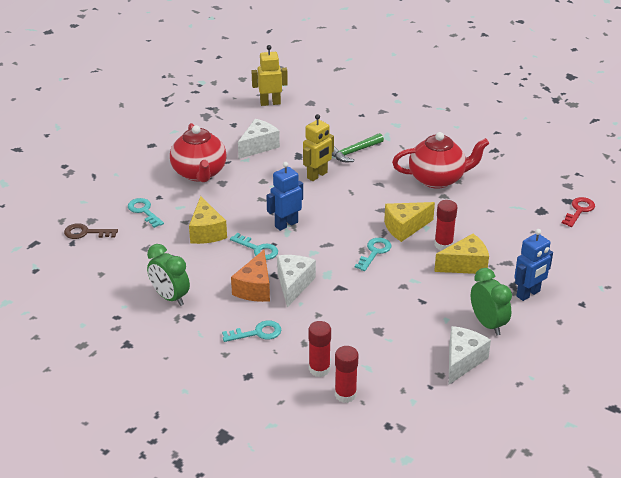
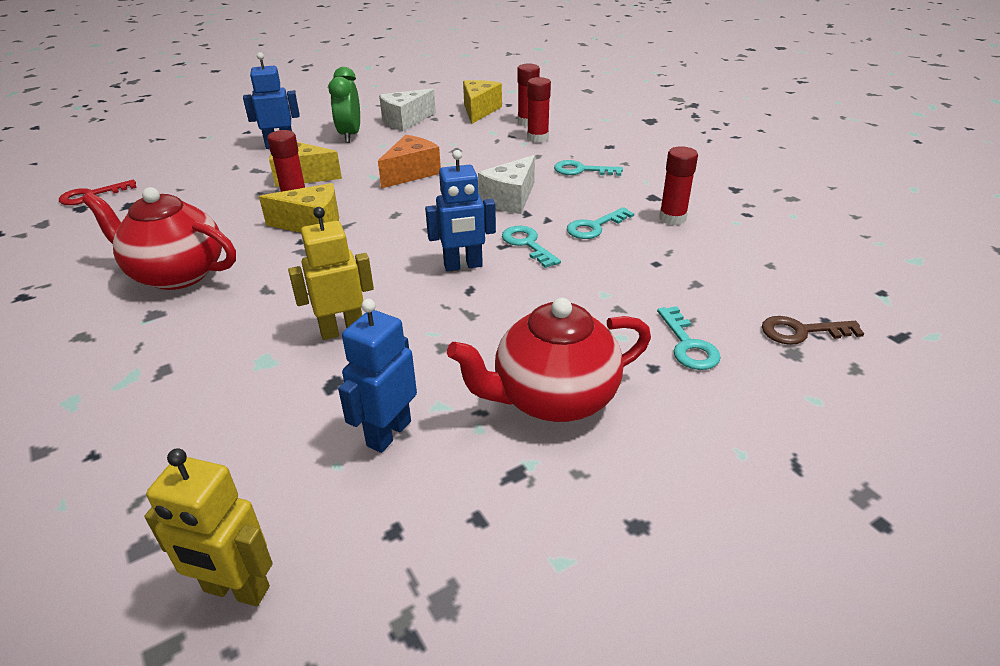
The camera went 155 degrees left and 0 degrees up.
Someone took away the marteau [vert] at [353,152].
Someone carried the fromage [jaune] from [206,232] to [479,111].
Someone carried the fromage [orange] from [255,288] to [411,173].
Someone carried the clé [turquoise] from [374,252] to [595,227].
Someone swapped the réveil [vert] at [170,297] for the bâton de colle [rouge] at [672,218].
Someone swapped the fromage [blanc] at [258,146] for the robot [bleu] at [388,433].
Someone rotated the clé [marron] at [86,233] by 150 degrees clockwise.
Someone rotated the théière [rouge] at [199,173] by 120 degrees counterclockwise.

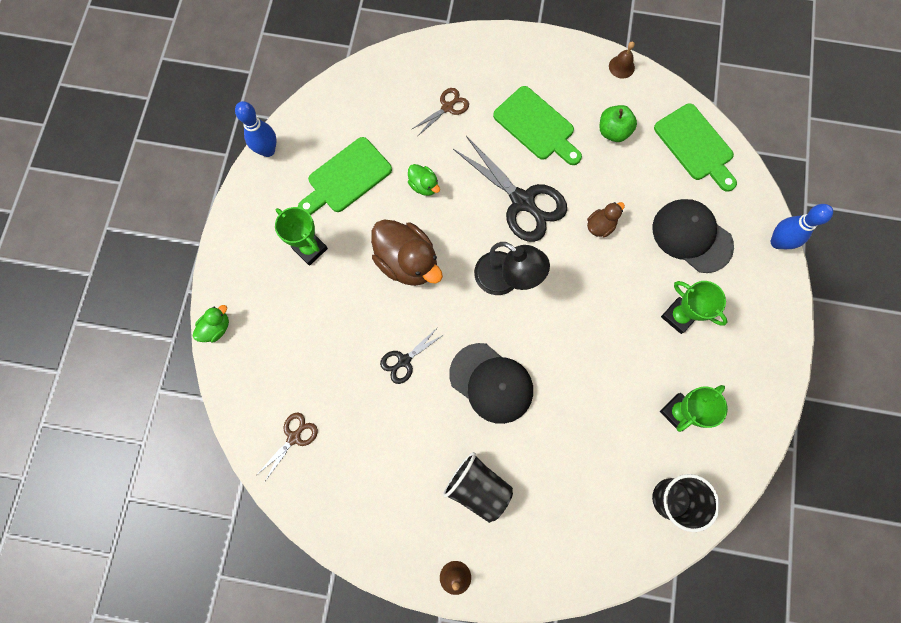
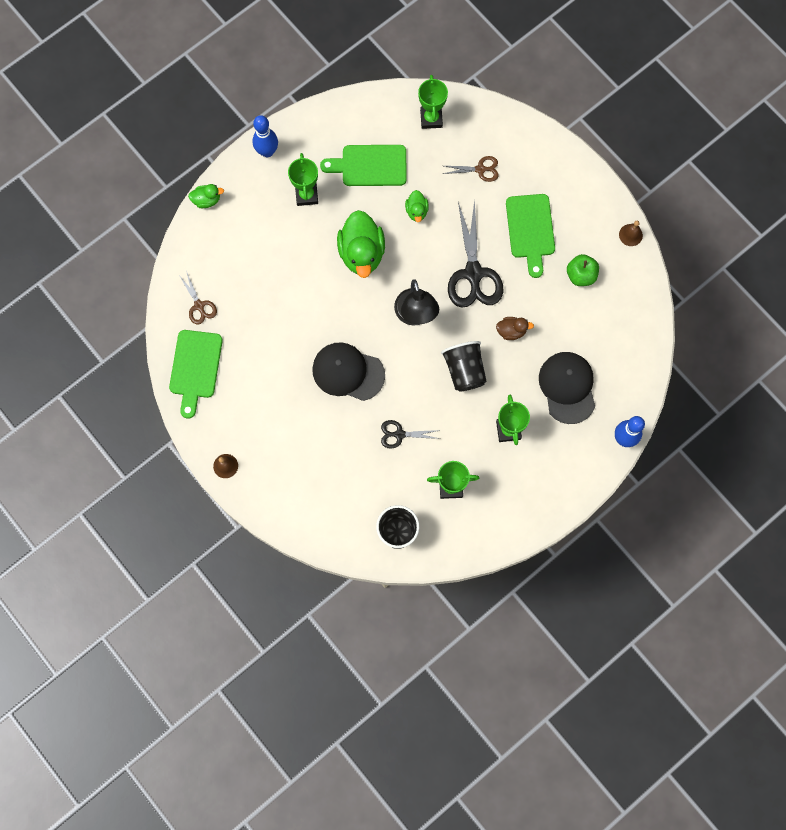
The camera went 40 degrees right and 0 degrees up.
Someone put down the trophée [vert] at [431,118].
Someone carried the quille [bleu] from [268,150] to [267,151].
Someone carried the ciseaux [noir] from [404,361] to [399,434].
Someone carried the gobelet [noir] from [478,487] to [464,370].
Someone carried the planche à découper [vert] from [695,146] to [195,368].
Someone repainted the canard [marron] at [407,262], which became the canard [vert] at [362,253].
Someone rotated the ciseaux [marron] at [294,437] by 75 degrees clockwise.
Someone rotated the casquette [noir] at [491,383] by 120 degrees clockwise.

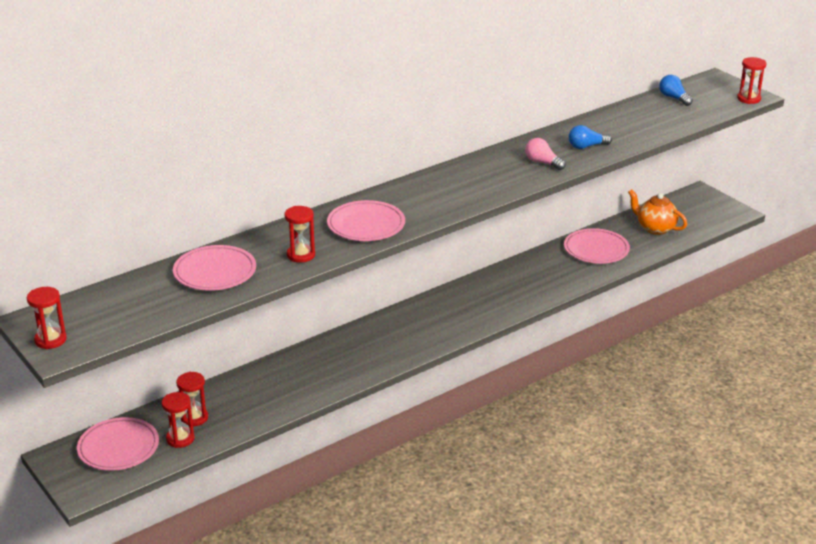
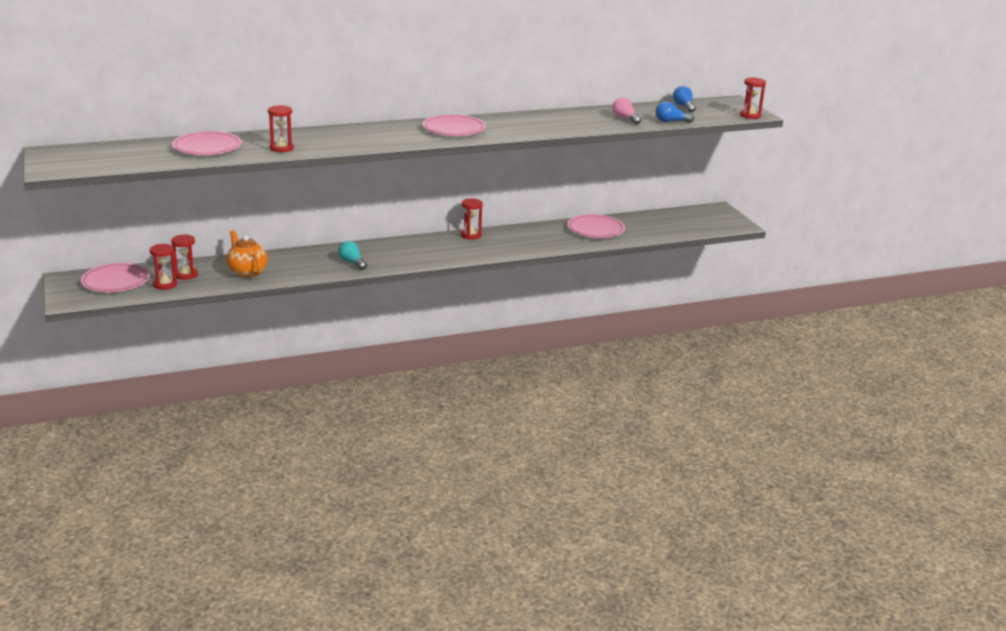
The camera went 15 degrees right and 5 degrees down.
Someone put down the ampoule [turquoise] at [352,262].
Someone carried the sablier [rouge] from [50,340] to [471,235].
Someone carried the assiette [rose] from [366,225] to [454,129].
Someone carried the ampoule [rose] from [542,162] to [625,119].
Someone carried the ampoule [bleu] from [586,146] to [671,121].
Someone carried the théière [orange] from [655,228] to [247,272].

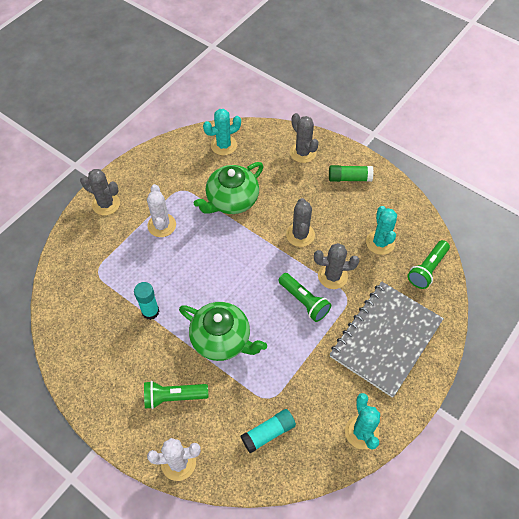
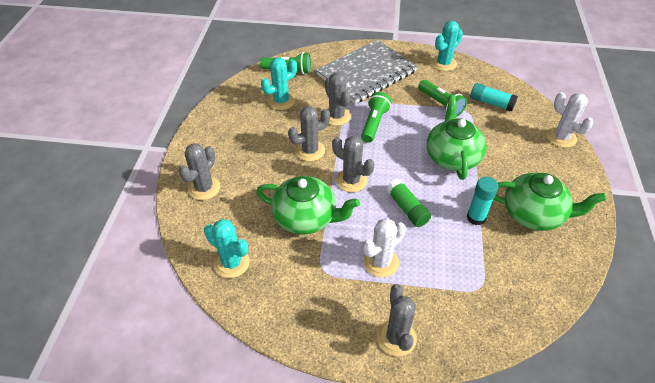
The camera went 120 degrees left and 10 degrees down.
Someone put down the cactus [gris] at [351,180].
Someone put down the théière [vert] at [534,214].
Someone carried the lampe de poche [vert] from [173,397] to [440,104].
Someone carried the bâton de colle [vert] from [349,178] to [407,208].
Someone rotated the carnet [gris] at [385,339] by 45 degrees counterclockwise.

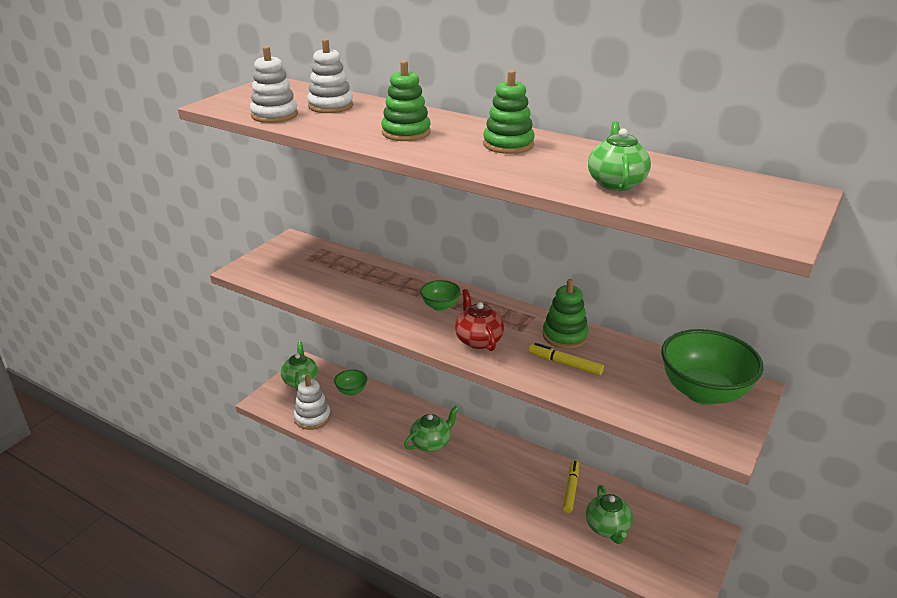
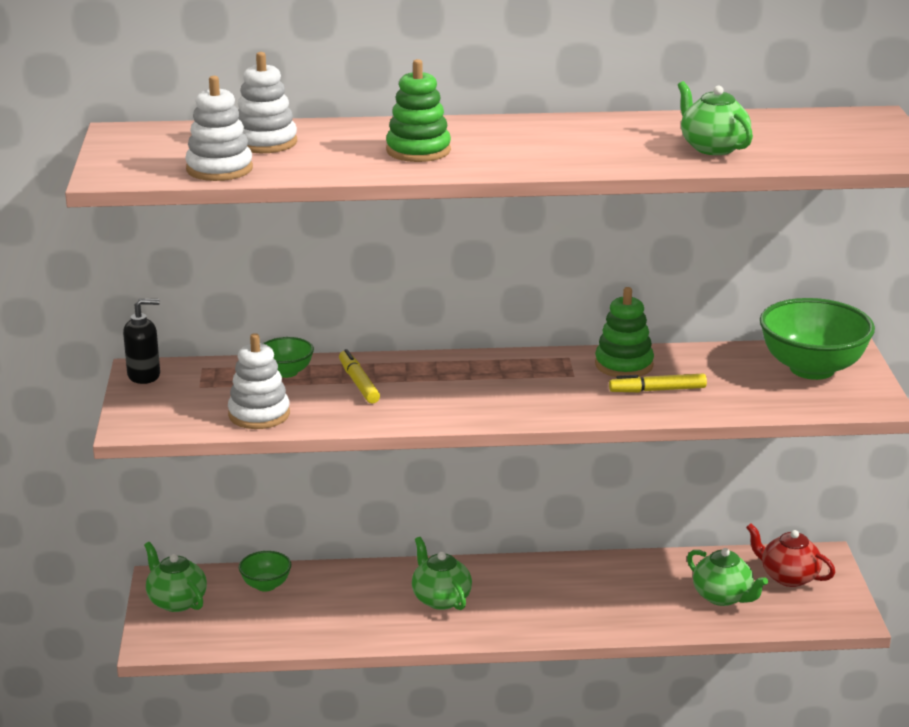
The camera went 35 degrees left and 5 degrees down.
Someone took away the jouet à empiler [vert] at [508,144].
Someone put down the distributeur de savon [noir] at [144,375].
Someone carried the jouet à empiler [blanc] from [312,417] to [259,414].
Someone carried the bol [vert] from [440,306] to [286,372].
Someone carried the théière [rouge] from [478,340] to [788,577].
Someone carried the feutre [jaune] from [571,489] to [358,383].
Someone rotated the théière [vert] at [431,443] by 45 degrees counterclockwise.

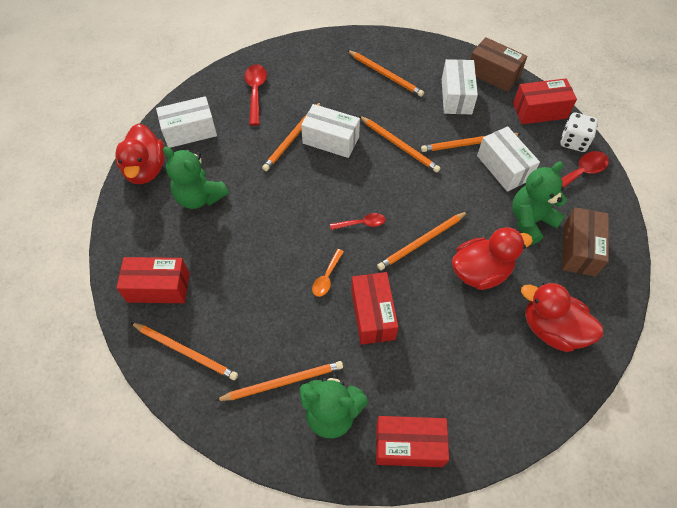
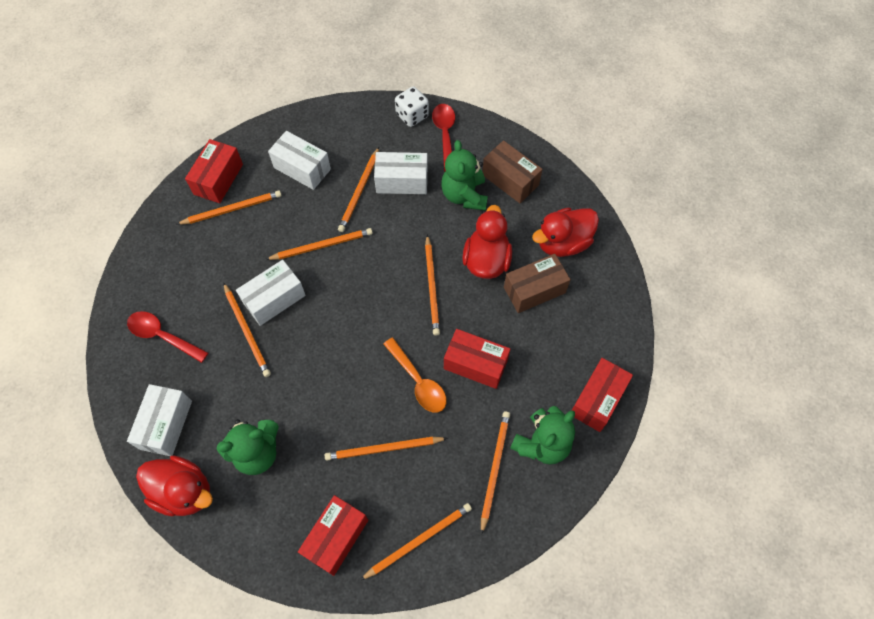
The camera went 60 degrees left and 5 degrees up.
Someone took away the cuillère [rouge] at [361,223].
Someone put down the crayon [orange] at [383,449].
Someone carried the boîte [marron] from [493,74] to [534,290].
Someone carried the boîte [rouge] from [539,111] to [218,179].
Someone scaled the cuillère [orange] at [327,277] by 1.59.

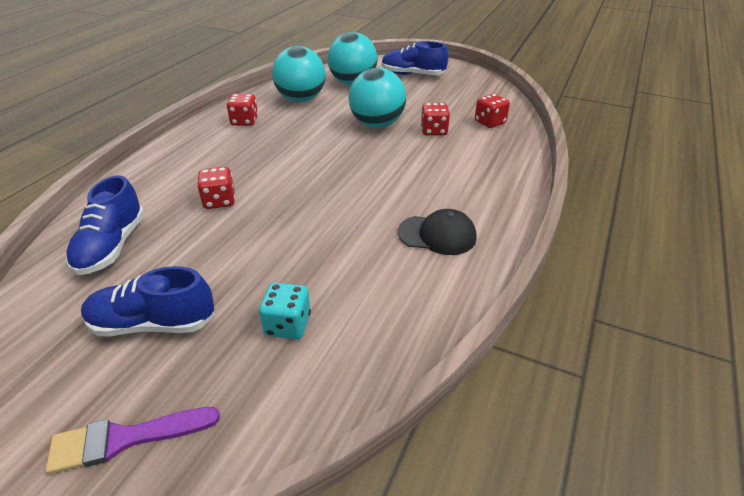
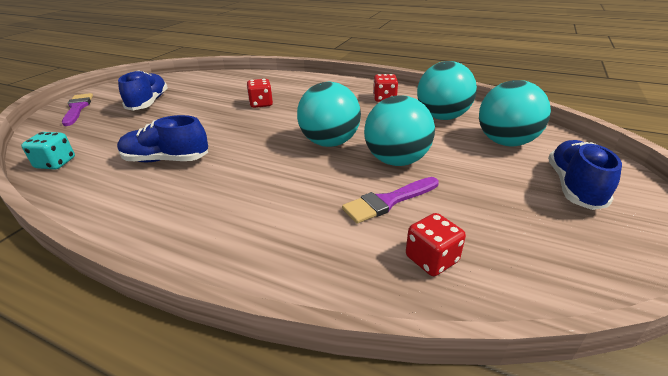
The camera went 90 degrees right and 5 degrees down.
Someone took away the casquette [noir] at [437,235].
Someone put down the balle [turquoise] at [329,142].
Someone carried the chaussure [bleu] from [112,246] to [166,160].
Someone carried the dé [turquoise] from [287,325] to [55,163].
Someone swapped the dé [rouge] at [434,131] for the pinceau [violet] at [388,201].

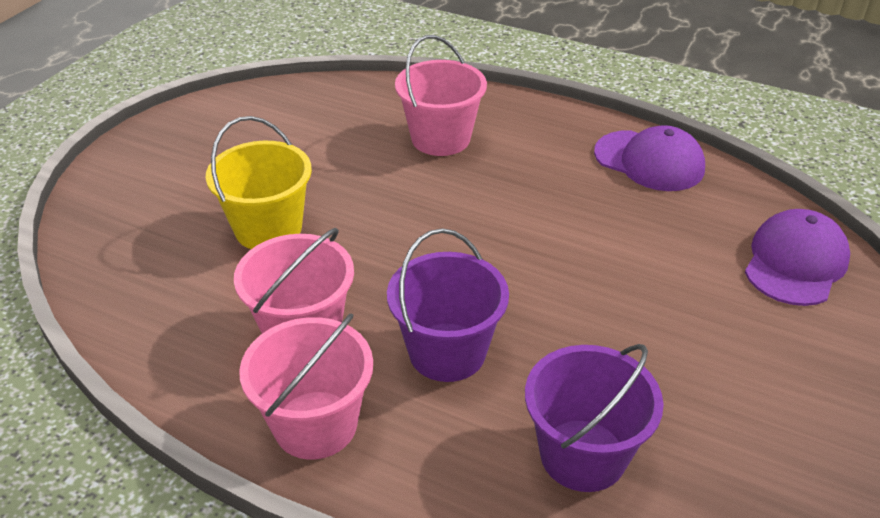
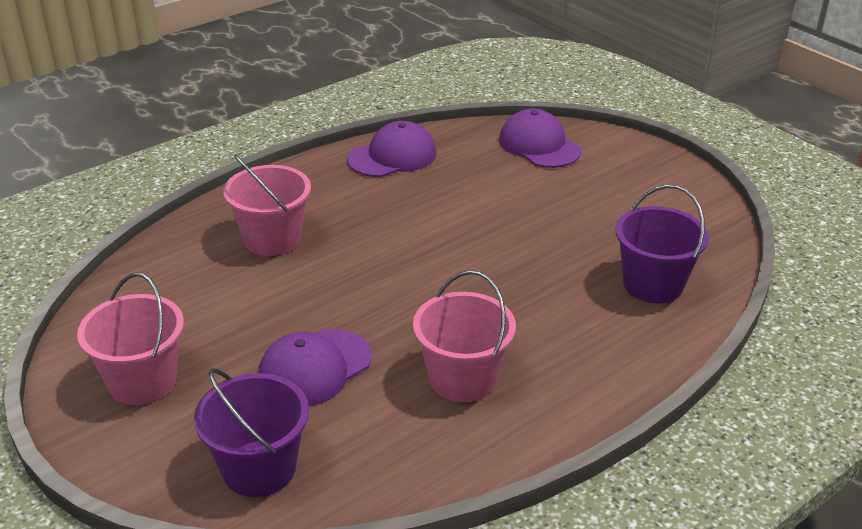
The camera went 65 degrees left and 5 degrees down.
Someone carried the seau [rose] from [315,425] to [142,381].
Someone carried the seau [violet] from [447,352] to [259,468].
Someone swapped the seau [jaune] at [268,229] for the casquette [violet] at [314,368].

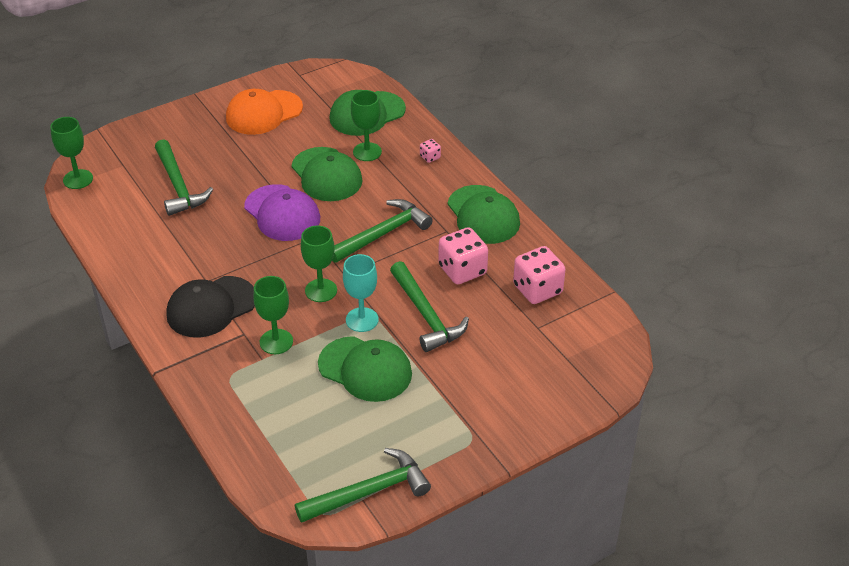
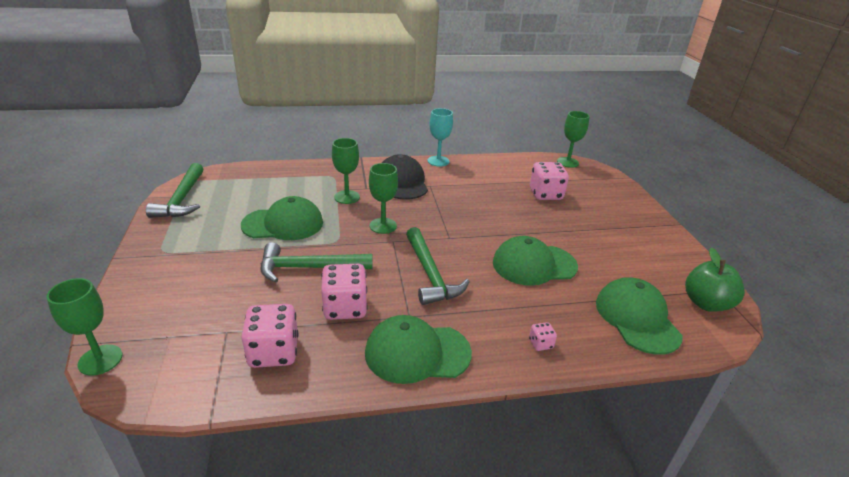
The camera went 110 degrees right and 10 degrees down.
Someone took away the casquette [orange] at [263,113].
Someone took away the casquette [violet] at [282,213].
Someone put down the pomme [vert] at [706,303].
Someone carried the verre à pied [turquoise] from [362,320] to [438,161].
Someone carried the verre à pied [vert] from [367,152] to [100,360].
Someone swapped the marteau [vert] at [178,186] for the dé [rose] at [545,194].
Someone rotated the casquette [vert] at [365,369] by 150 degrees counterclockwise.

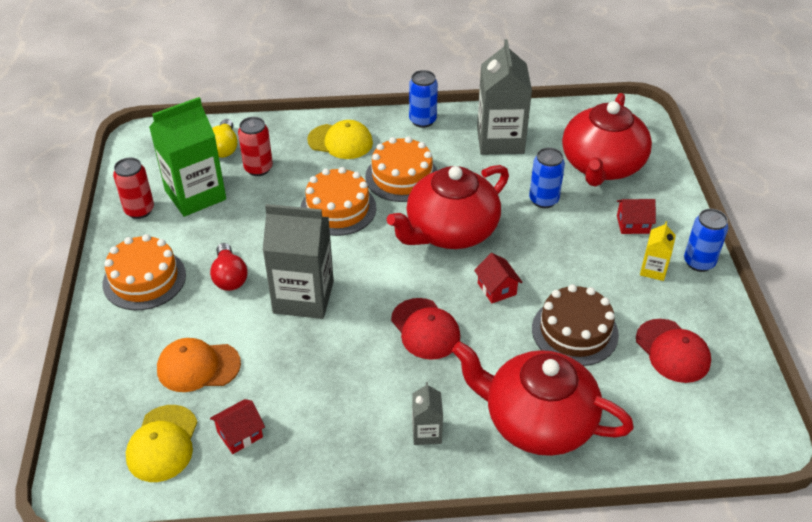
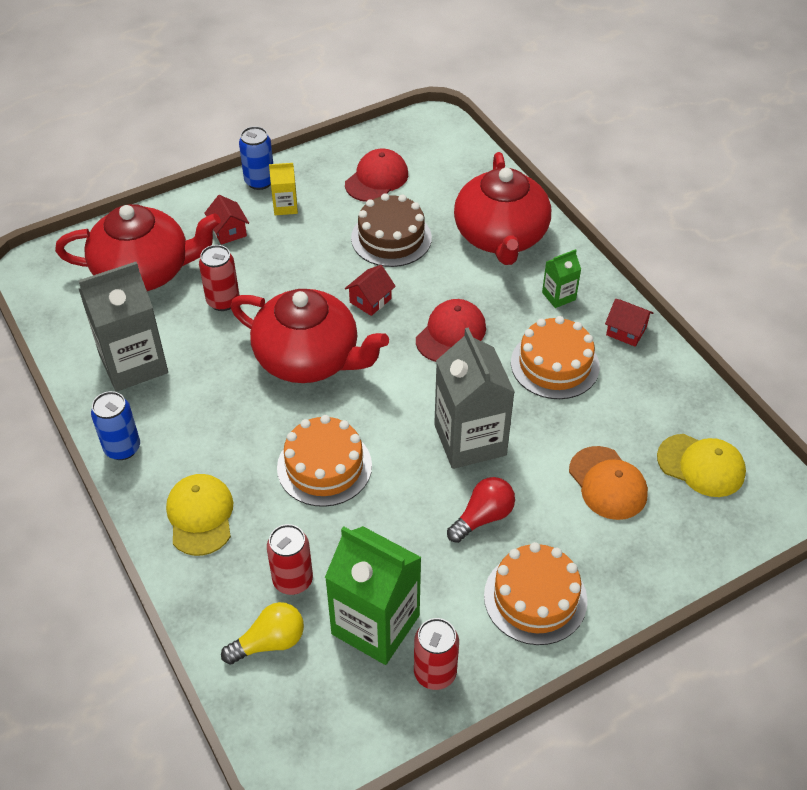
The camera went 115 degrees left and 5 degrees up.
Someone carried the maison [rouge] from [240,434] to [626,331].
Someone carried the gâteau [orange] from [402,177] to [555,364].
Someone repainted the brique de lait [gris] at [426,432], which became the brique de lait [vert] at [558,296].
Someone repainted the canette [bleu] at [543,200], which became the canette [rouge] at [223,301].
Someone rotated the casquette [jaune] at [163,443] by 45 degrees clockwise.

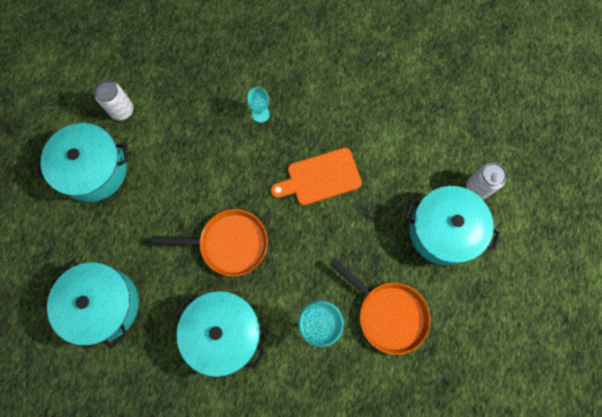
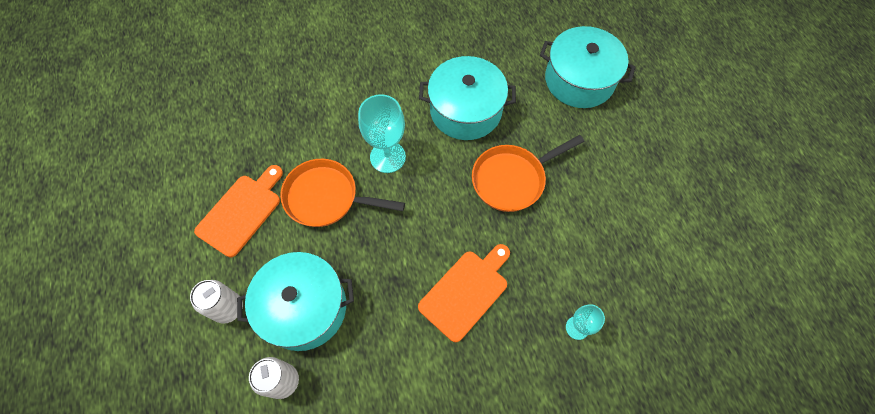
The camera went 150 degrees right and 10 degrees down.
Someone took away the marmite [turquoise] at [93,170].
Someone put down the planche à découper [orange] at [241,212].
Someone carried the canette [blanc] from [122,110] to [228,308].

